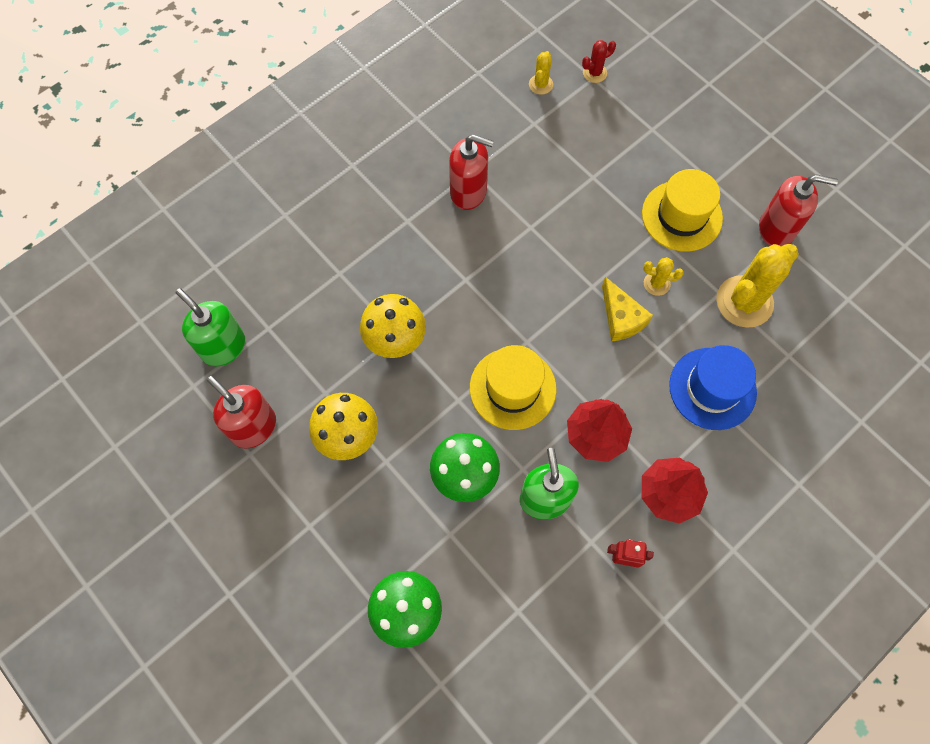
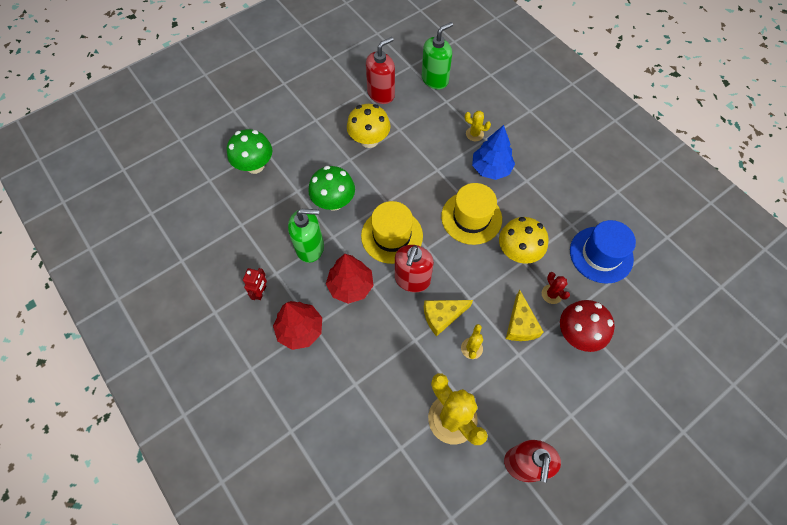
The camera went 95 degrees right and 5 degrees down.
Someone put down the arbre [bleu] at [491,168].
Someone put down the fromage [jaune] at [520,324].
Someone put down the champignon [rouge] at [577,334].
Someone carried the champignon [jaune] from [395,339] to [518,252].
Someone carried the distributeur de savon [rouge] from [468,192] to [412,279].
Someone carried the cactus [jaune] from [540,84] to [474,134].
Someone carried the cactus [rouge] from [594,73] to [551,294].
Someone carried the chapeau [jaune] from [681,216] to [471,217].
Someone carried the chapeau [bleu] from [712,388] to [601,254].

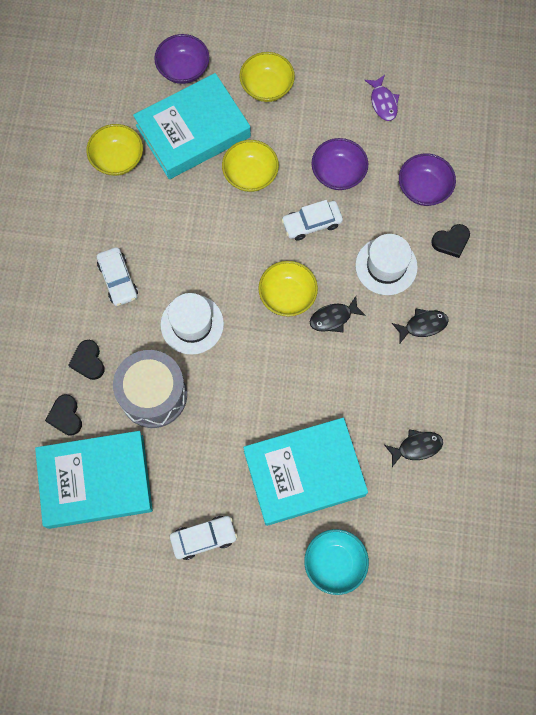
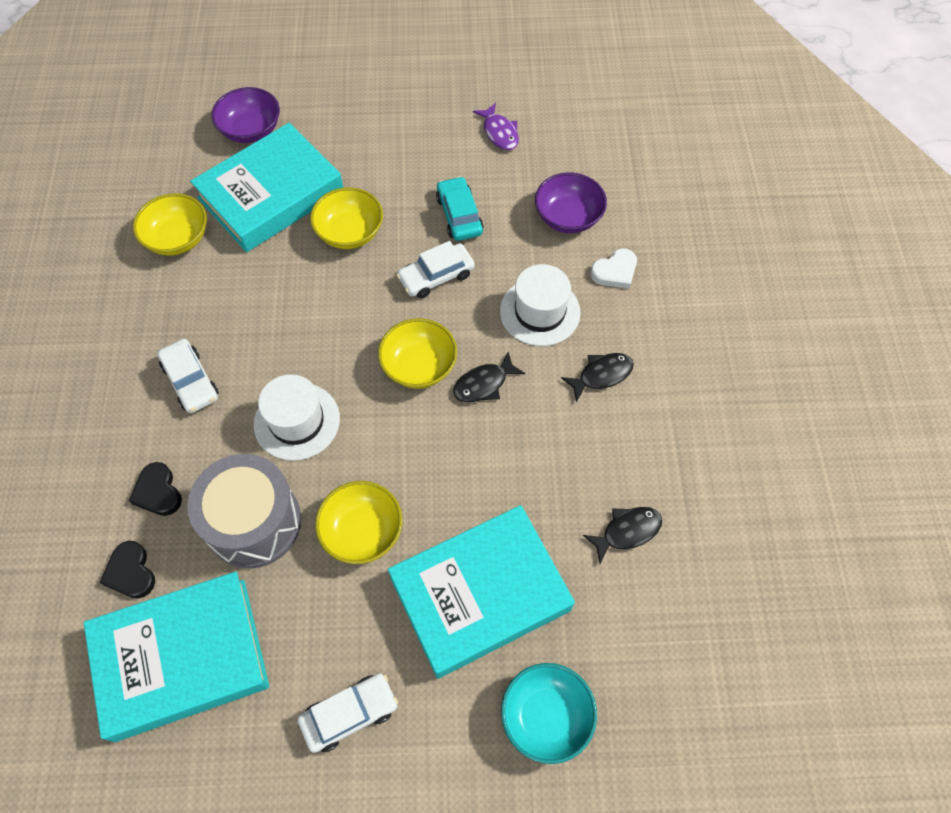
The camera went 10 degrees left and 10 degrees down.
Someone carried the bol [jaune] from [267,87] to [362,531].
Someone swapped the bol [violet] at [338,173] for the voiture [turquoise] at [459,215].
Someone repainted the cœur [noir] at [451,242], which became the cœur [blanc] at [615,271].

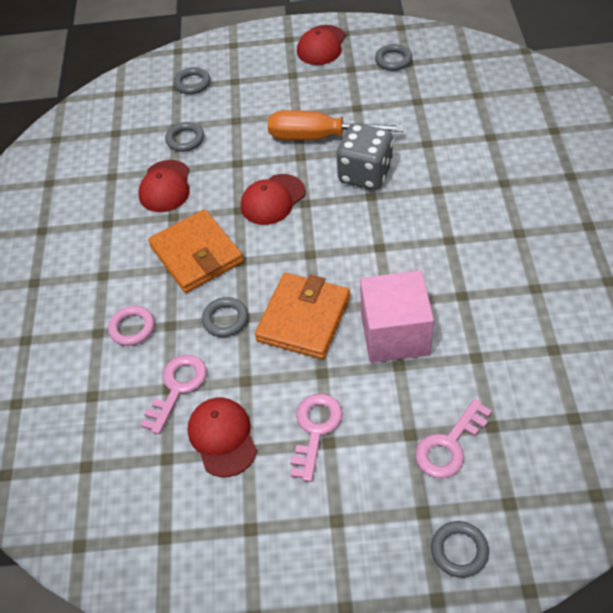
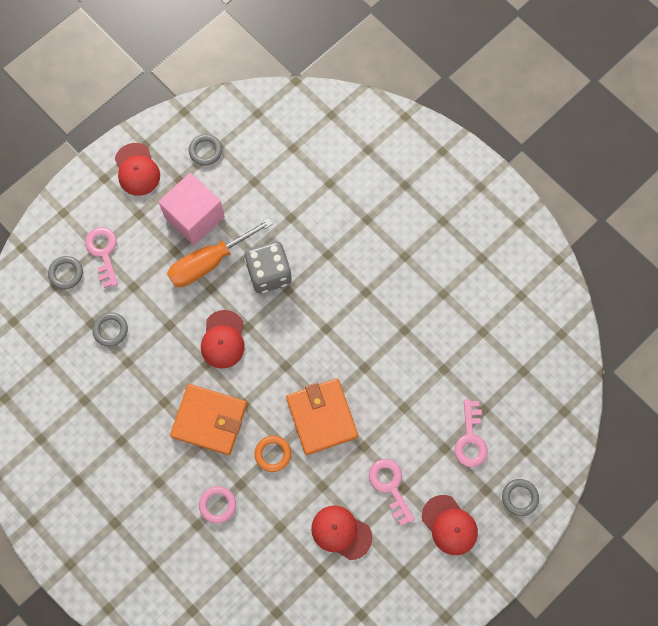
The camera went 45 degrees left and 20 degrees up.
Someone carried the casquette [rouge] from [165,186] to [449,525].
Someone carried the clé [rose] from [177,387] to [103,252].
Someone carried the cube [rose] from [395,334] to [194,217].
Someone repainted the anneau [gris] at [225,319], which became the anneau [orange] at [273,454].

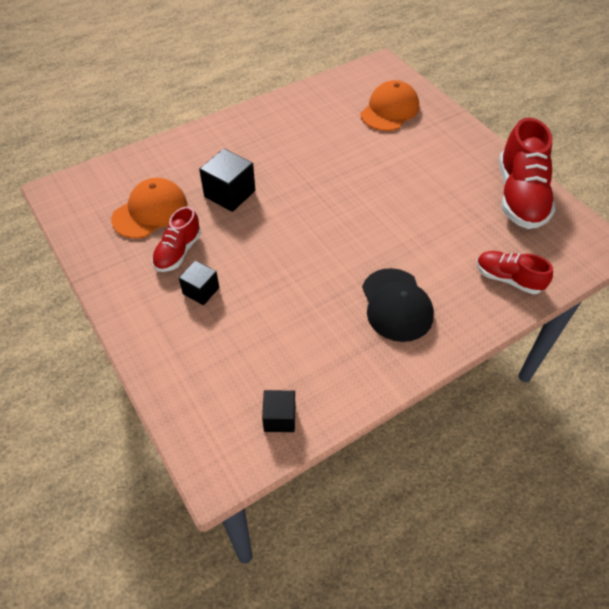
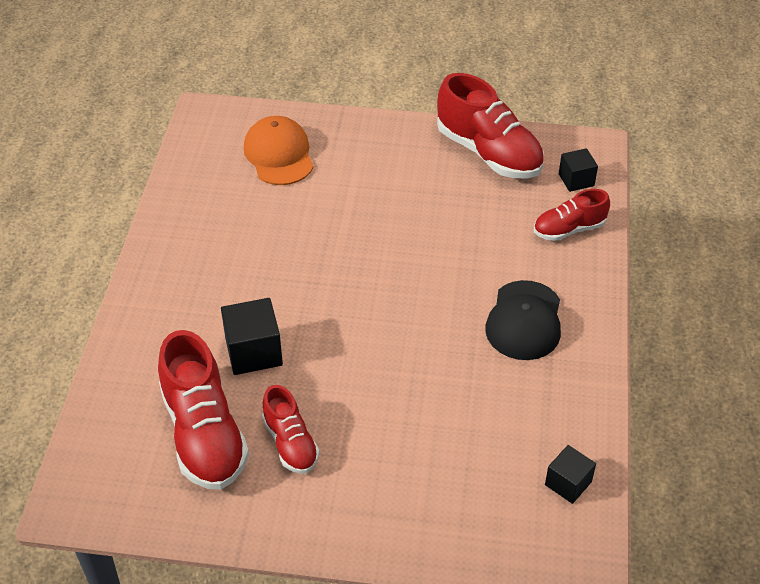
The camera went 50 degrees left and 5 degrees down.
Someone carried the cube [noir] from [201,291] to [576,180].
Someone swapped the casquette [orange] at [150,211] for the chaussure [rouge] at [204,434].
Someone rotated the casquette [noir] at [396,305] by 75 degrees clockwise.

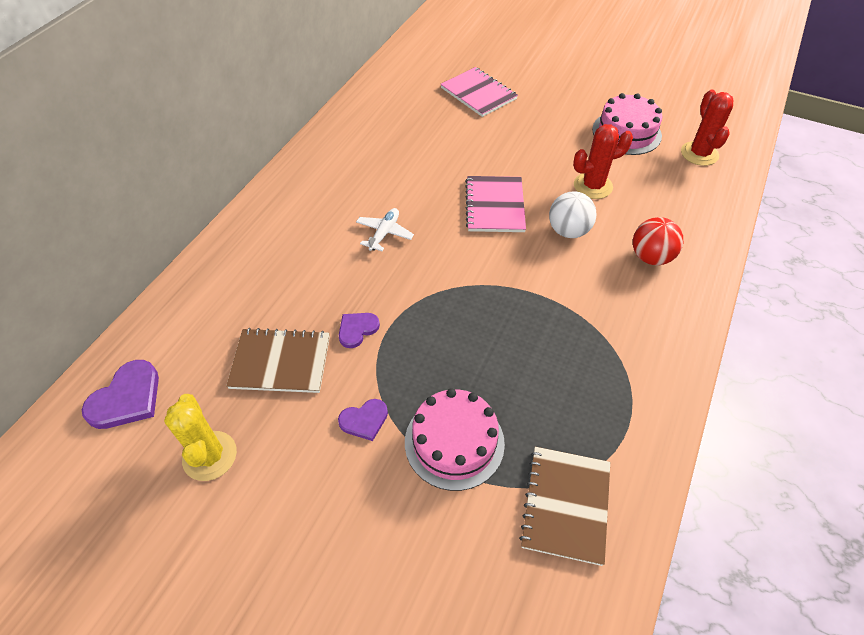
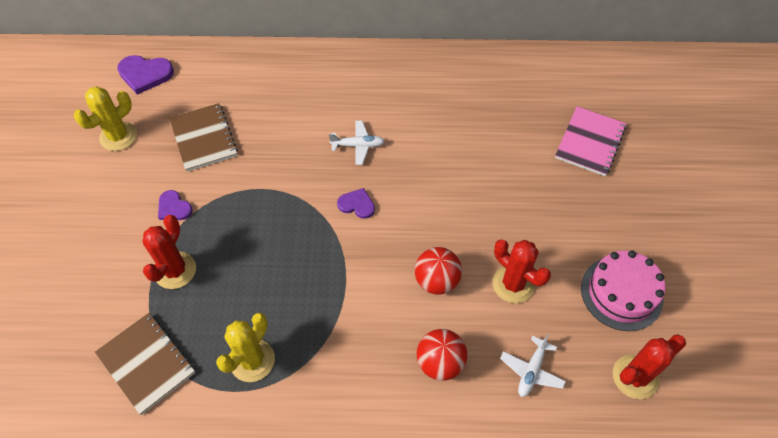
The camera went 65 degrees right and 5 degrees up.
Someone took away the carnet [rose] at [495,205].
Someone put down the cactus [jaune] at [252,360].
Someone put down the avion [blanc] at [531,370].
Someone carried the cœur [violet] from [357,329] to [357,205].
Someone swapped the gâteau [rose] at [454,442] for the cactus [rouge] at [175,270].
Someone repainted the balle [blanc] at [568,231], which became the balle [rouge] at [436,281].
Someone rotated the carnet [marron] at [566,505] by 60 degrees clockwise.

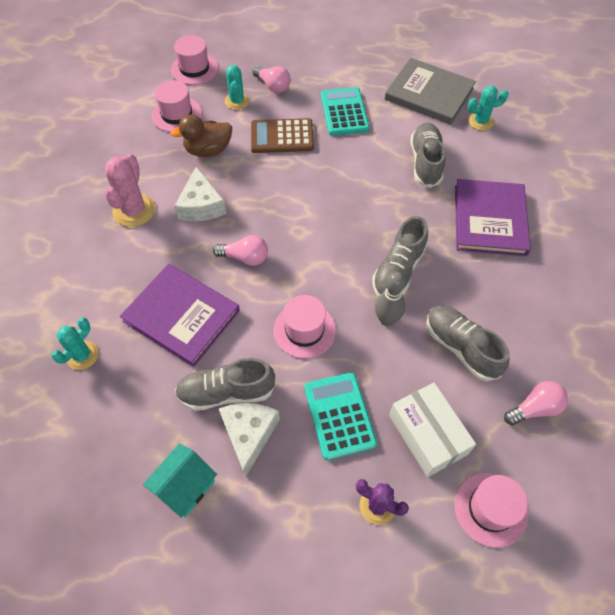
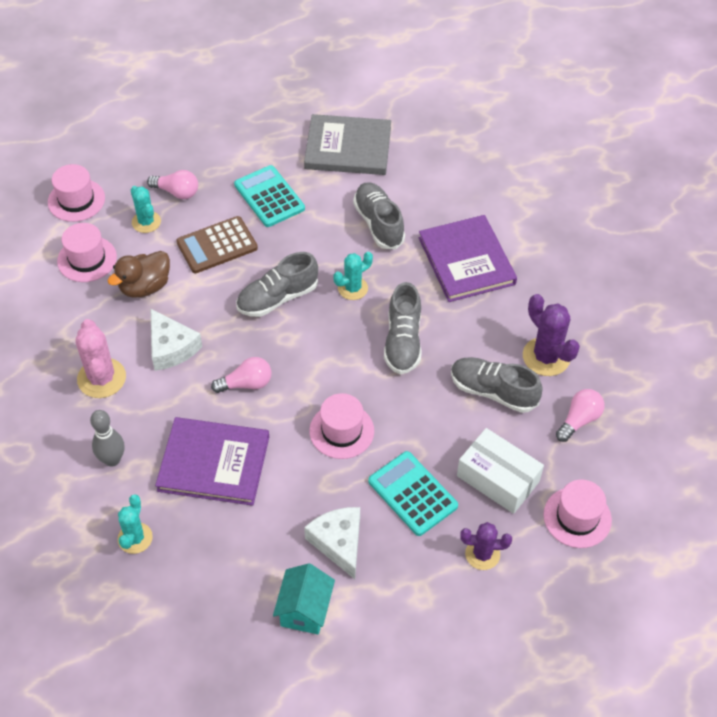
The camera went 25 degrees left and 5 degrees down.
Someone put down the cactus [violet] at [546,357].
Someone carried the chaussure [gris] from [226,392] to [277,298].
Someone carried the quille [gris] from [387,319] to [112,460].
Someone carried the cactus [turquoise] from [480,121] to [352,288].

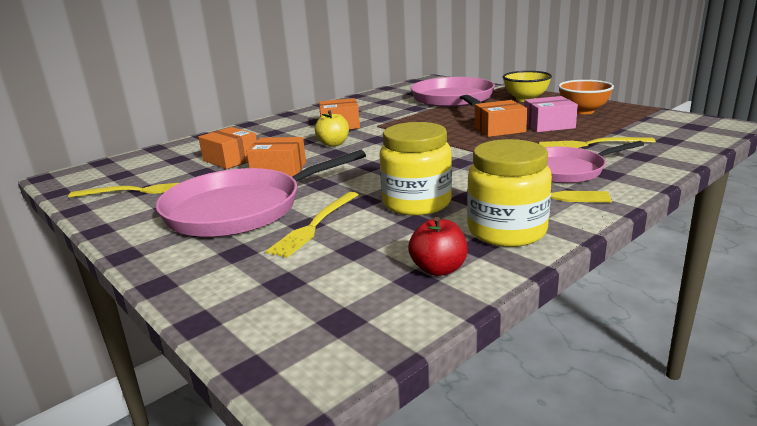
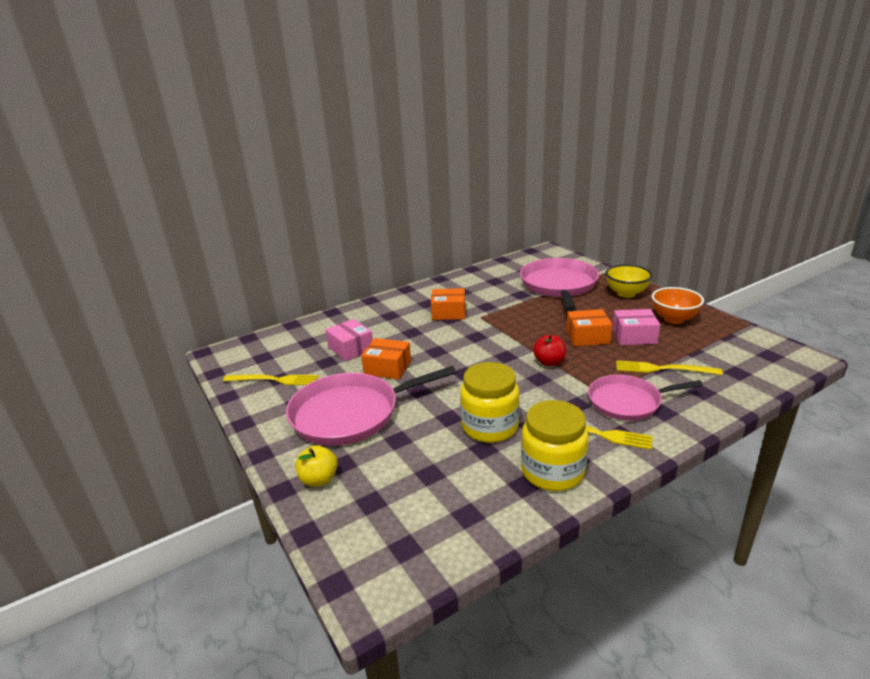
The camera went 10 degrees right and 5 degrees up.
Someone took away the fourchette [jaune] at [315,225].
Someone carried the pomme [jaune] from [333,144] to [319,479].
Someone carried the pomme [rouge] from [438,269] to [549,362].
Someone repainted the boîte [orange] at [231,159], which became the boîte [rose] at [351,348].

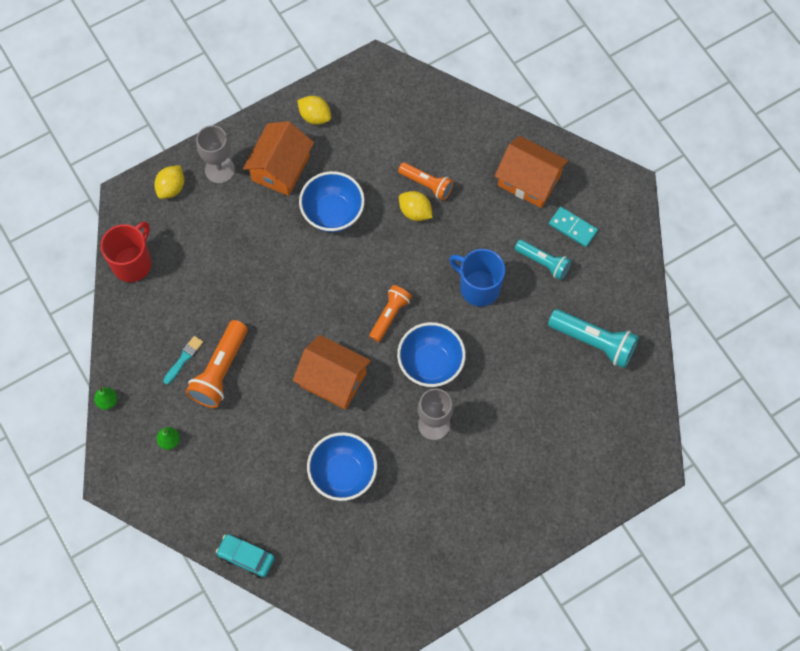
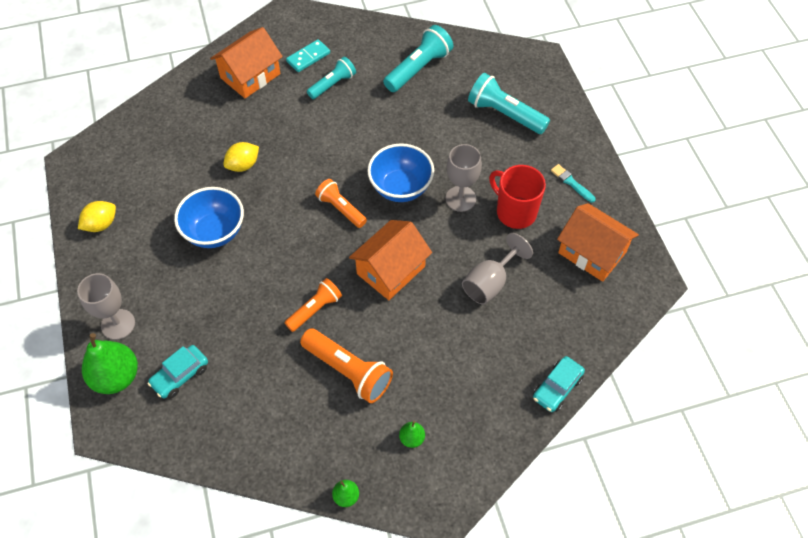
The camera went 75 degrees left and 10 degrees down.
Someone took away the tasse [bleu] at [478,287].
Someone put down the voiture [turquoise] at [180,375].
Someone put down the lampe de poche [turquoise] at [504,114].
Someone carried the tasse [rouge] from [133,263] to [515,212].
Someone carried the pinceau [turquoise] from [183,359] to [571,183].
Someone carried the maison [orange] from [280,168] to [592,252].
Someone carried the lampe de poche [orange] from [427,184] to [315,309].
Someone swapped the citron [jaune] at [171,188] for the poire [vert] at [116,377].
Someone swapped the bol [bleu] at [343,474] for the verre à pied [gris] at [490,282].

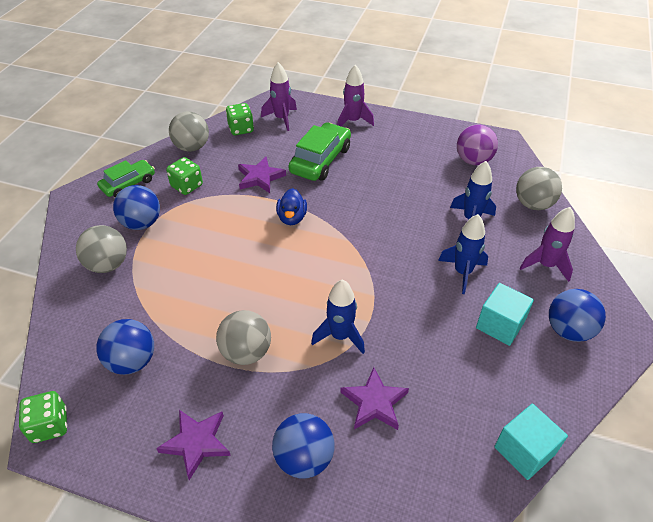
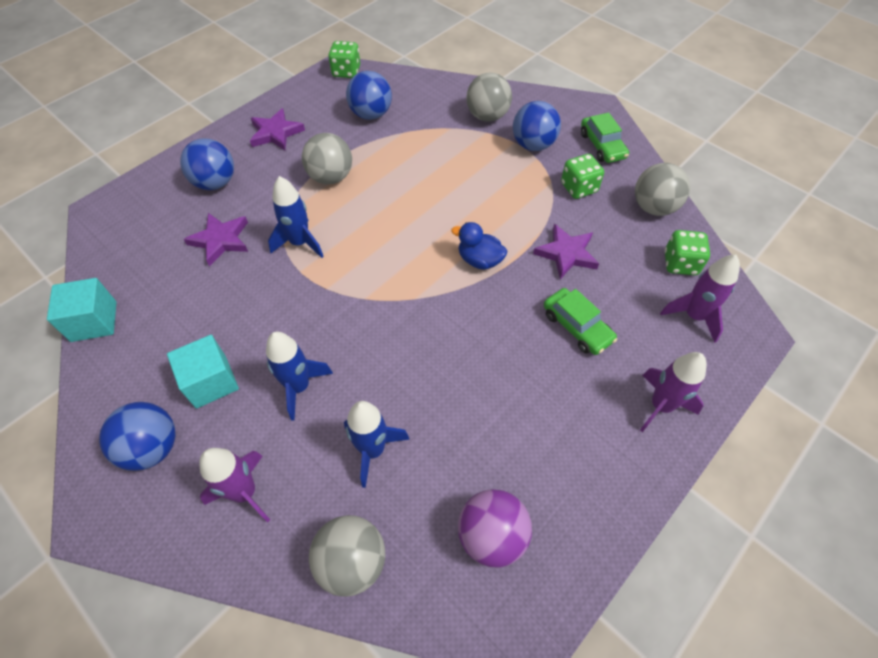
The camera went 115 degrees right and 10 degrees up.
Someone scaled the voiture [vert] at [320,160] by 0.65.

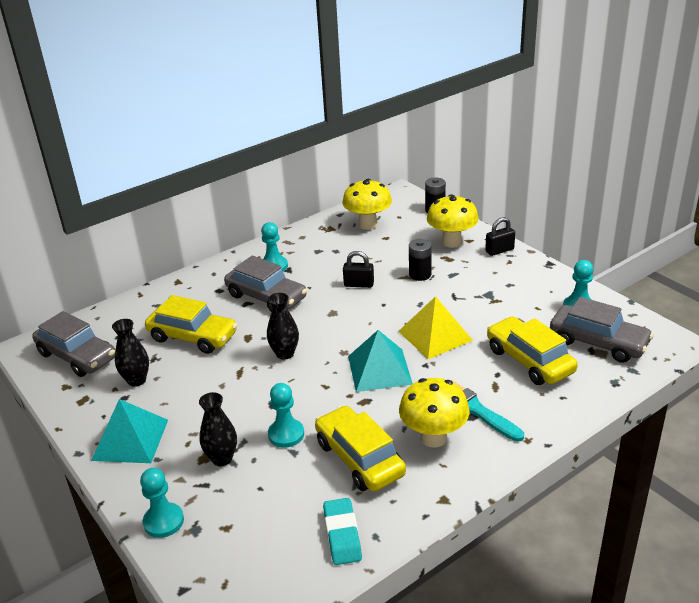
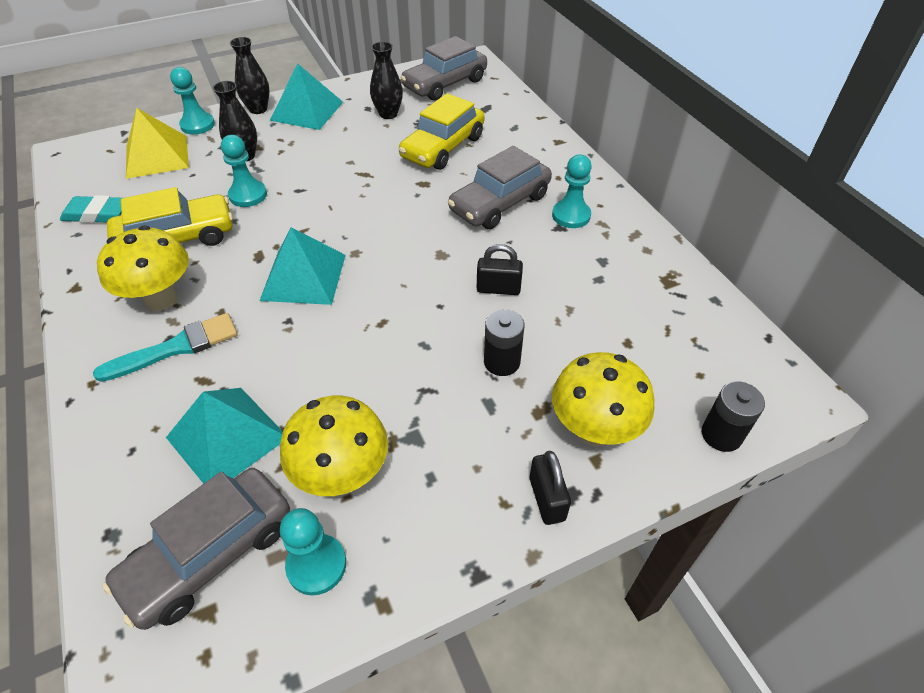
The camera went 100 degrees right and 15 degrees up.
Someone carried the vase [noir] from [285,354] to [258,109].
Someone carried the champignon [jaune] from [368,224] to [342,475].
Someone carried the pyramide [jaune] from [435,335] to [157,156].
Someone swapped the voiture [jaune] at [529,360] for the pyramide [turquoise] at [227,437].
Someone rotated the cadenas [noir] at [359,284] by 75 degrees clockwise.

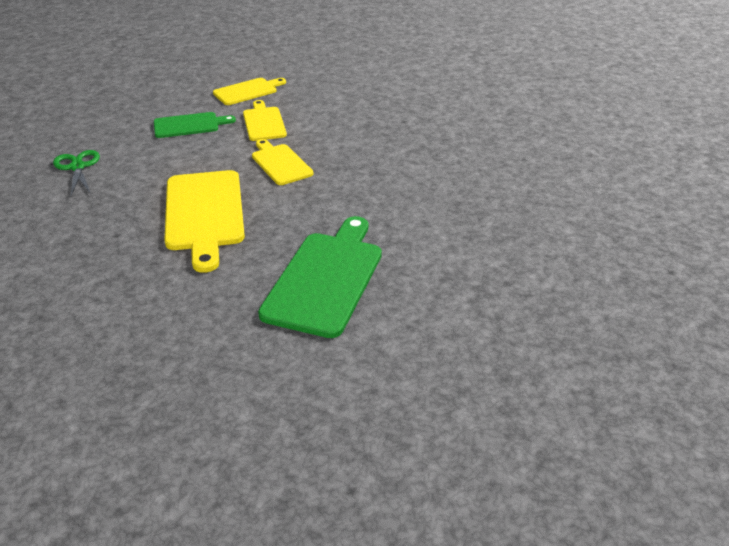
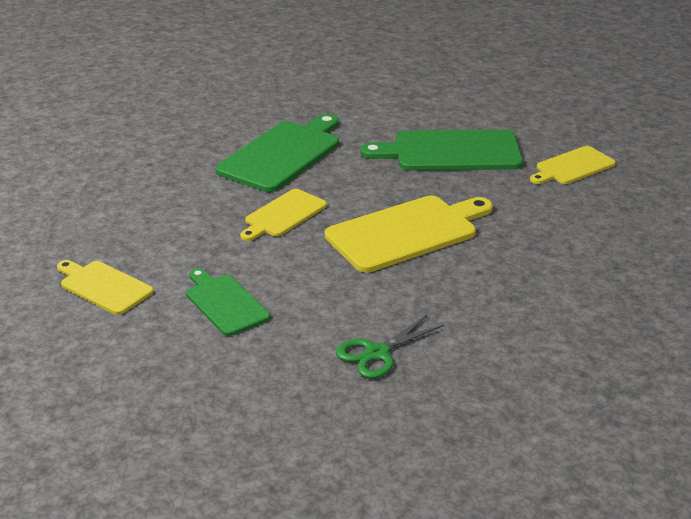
The camera went 110 degrees left and 5 degrees down.
Someone put down the planche à découper [vert] at [283,154].
Someone carried the planche à découper [jaune] from [264,122] to [572,167].

